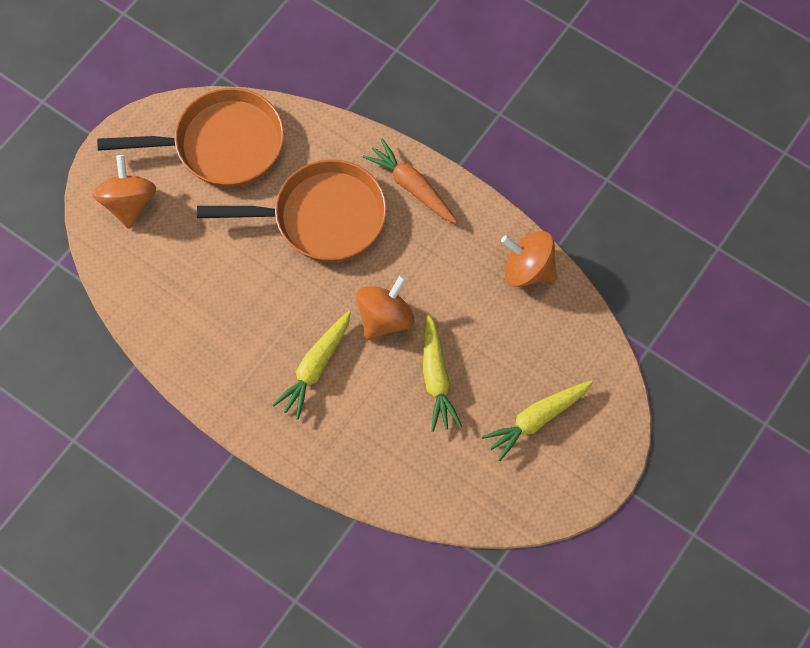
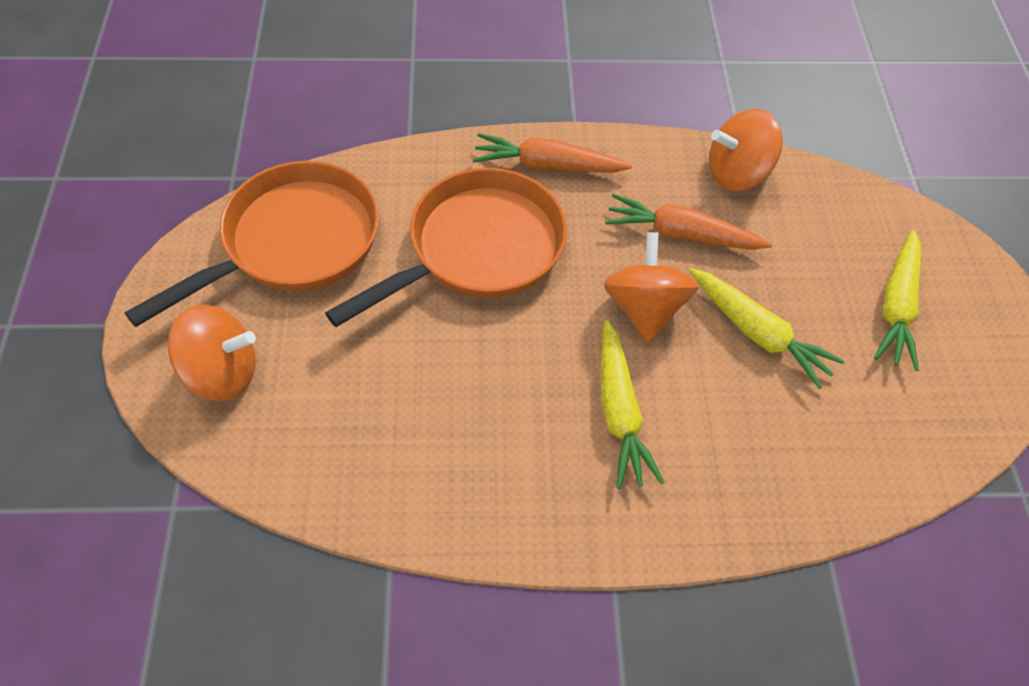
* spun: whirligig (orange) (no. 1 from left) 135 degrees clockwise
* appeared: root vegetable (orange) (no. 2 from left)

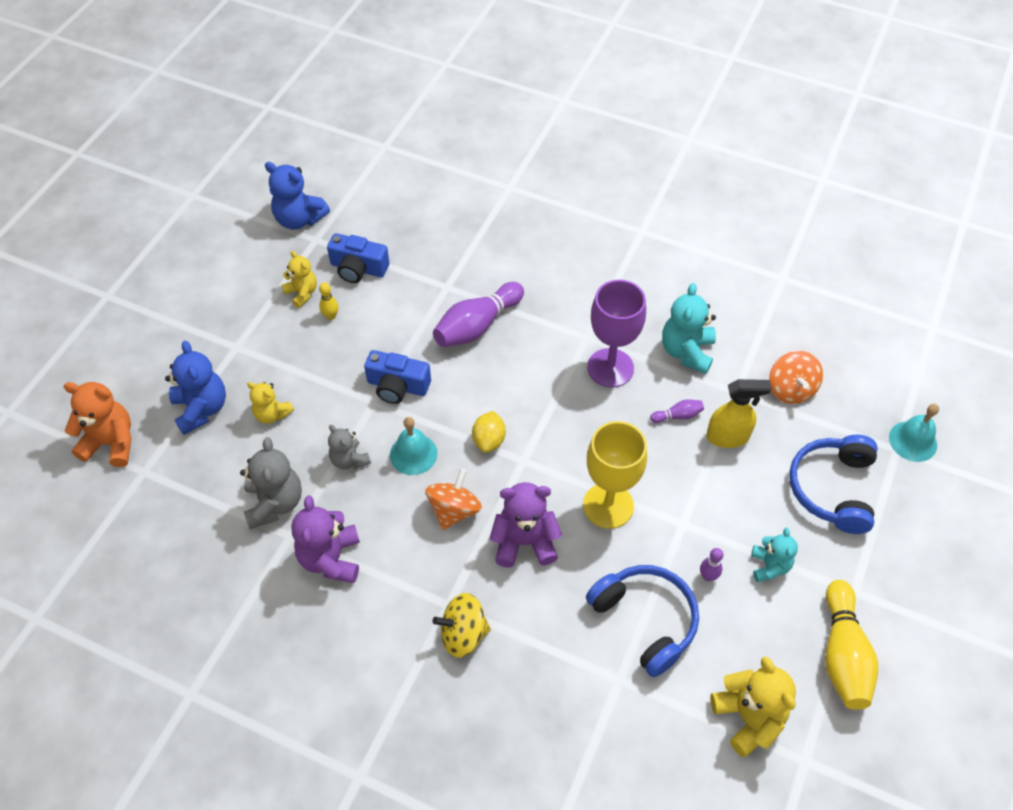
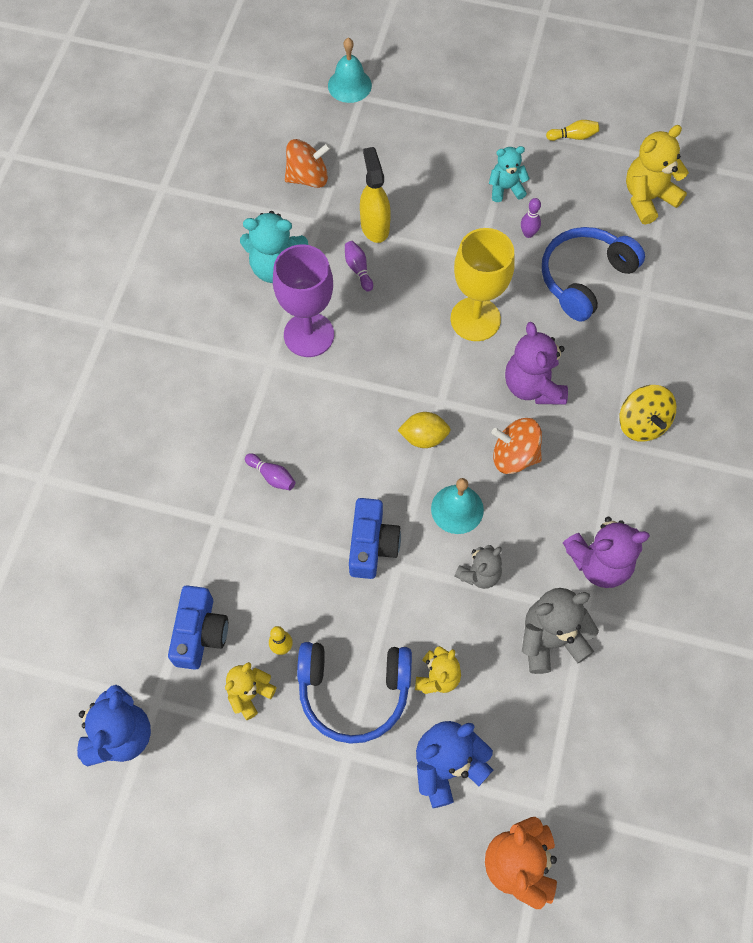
* size: tenpin (violet) (no. 1 from left) x0.46
* relocated: headset (cobalt) (no. 2 from left in the first image) to headset (cobalt) (no. 1 from left)
* size: tenpin (golden) (no. 2 from left) x0.46

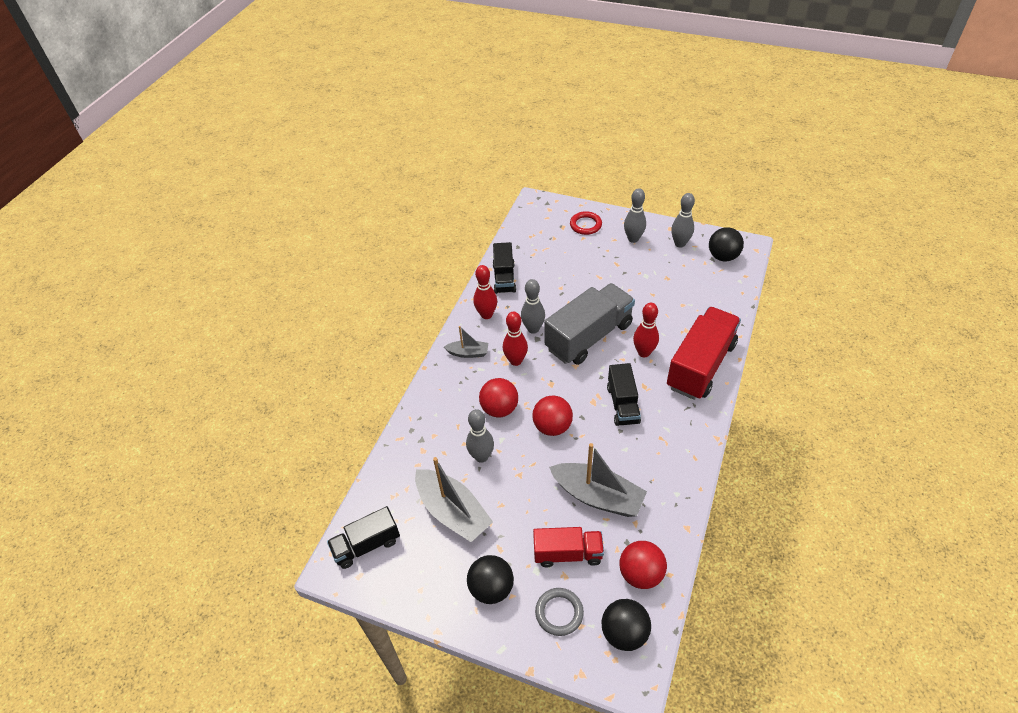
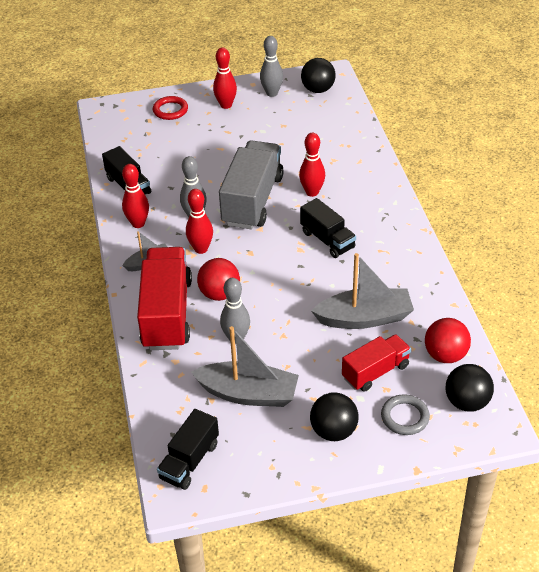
* colour: tenpin (ash-grey) (no. 3 from left) to tenpin (crimson) (no. 3 from left)
* relocated: truck (crimson) (no. 2 from left in the first image) to truck (crimson) (no. 1 from left)
* missing: ball (crimson) (no. 2 from left)

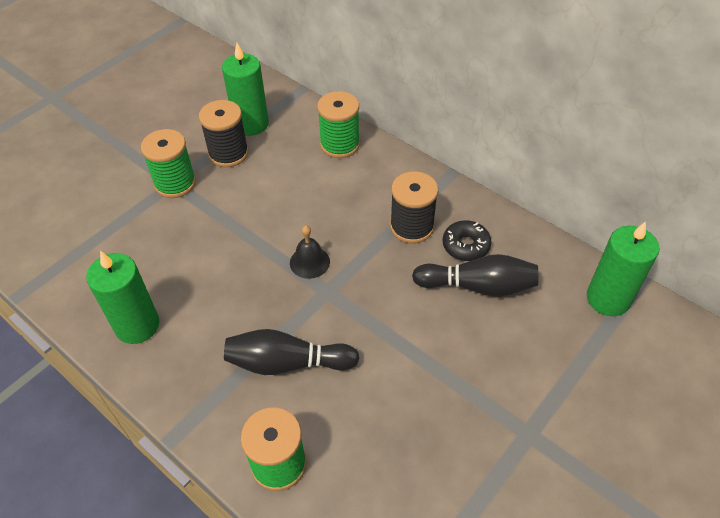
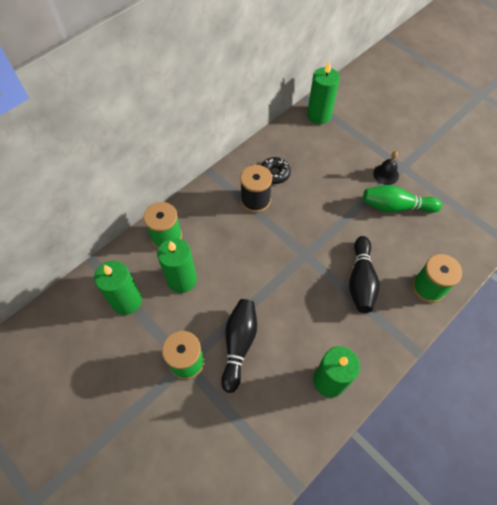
* missing: bobbin (ebony) (no. 1 from left)
* relocated: hand bell (ebony)
* relocated: tenpin (ebony) (no. 2 from left in the first image) to tenpin (ebony) (no. 1 from left)
* appeared: tenpin (emerald)
* appeared: wax candle (emerald) (no. 2 from left)

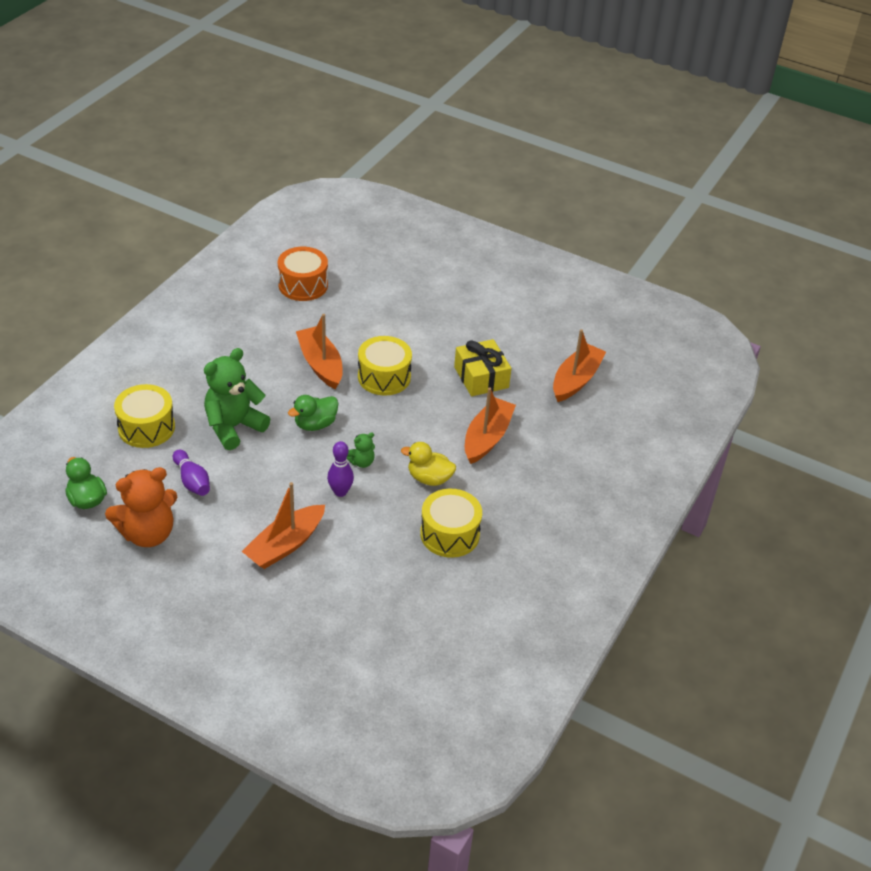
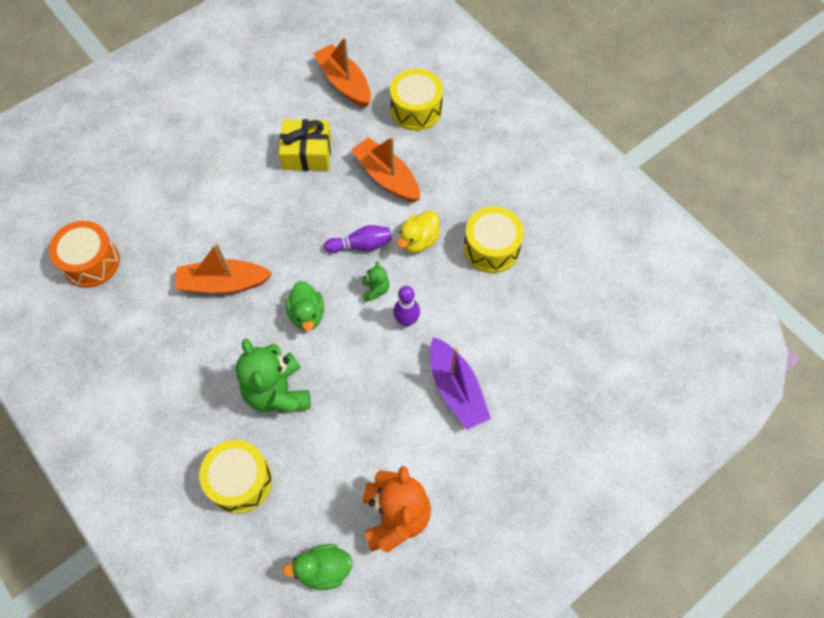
* relocated: drum (golden) (no. 2 from left)
* relocated: tenpin (violet) (no. 1 from left)
* colour: toy boat (orange) (no. 1 from left) to toy boat (violet)

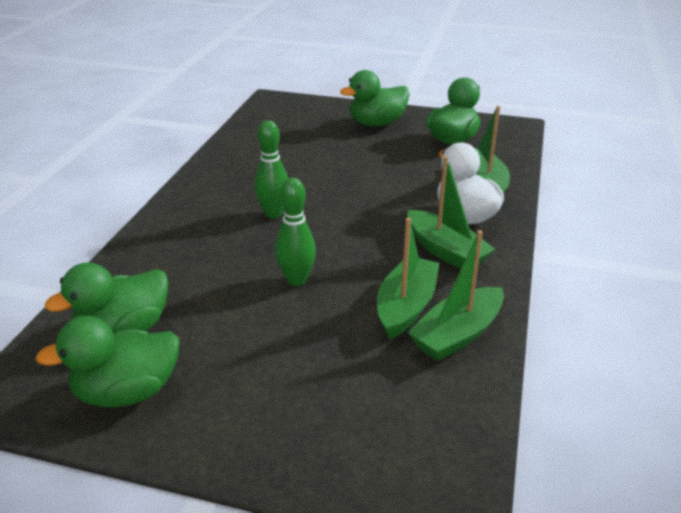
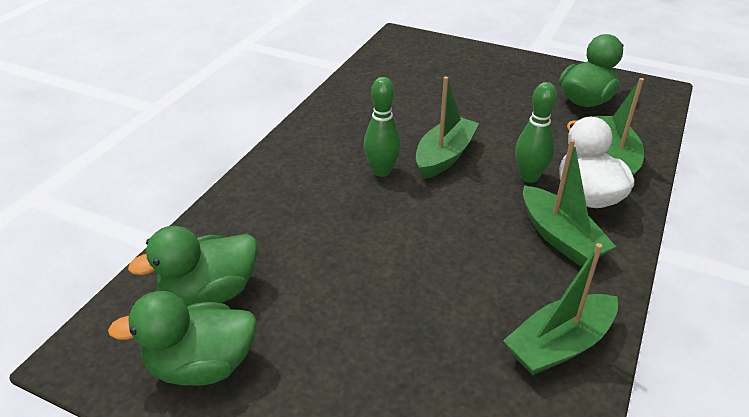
* missing: duck (emerald) (no. 3 from left)
* relocated: tenpin (emerald) (no. 2 from left)
* relocated: toy boat (emerald) (no. 1 from left)

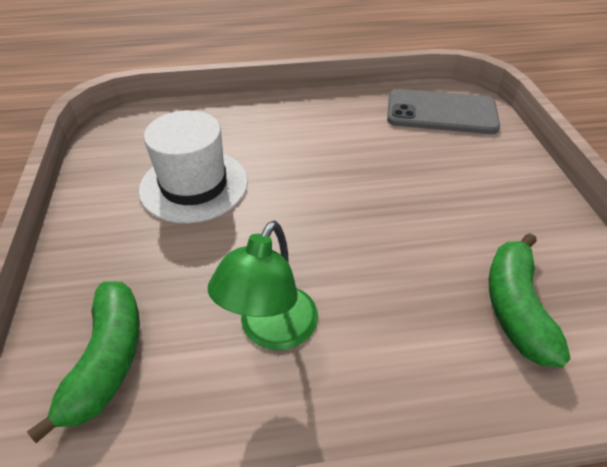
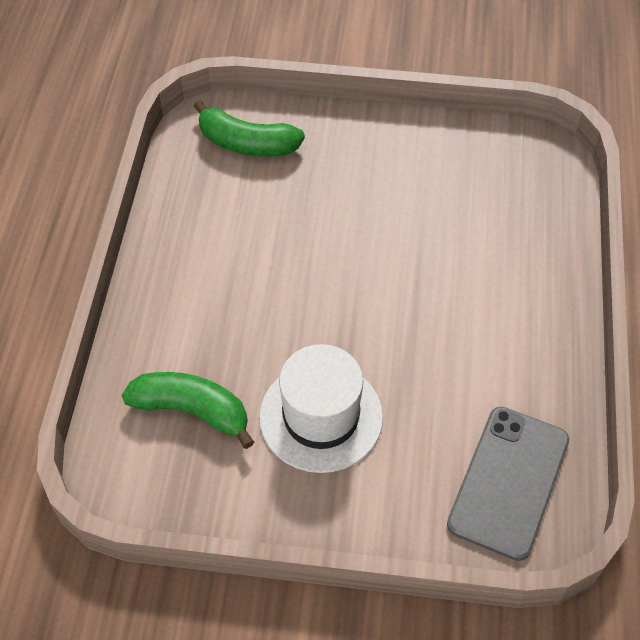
* relocated: tall hat (pure white)
* missing: desk lamp (emerald)

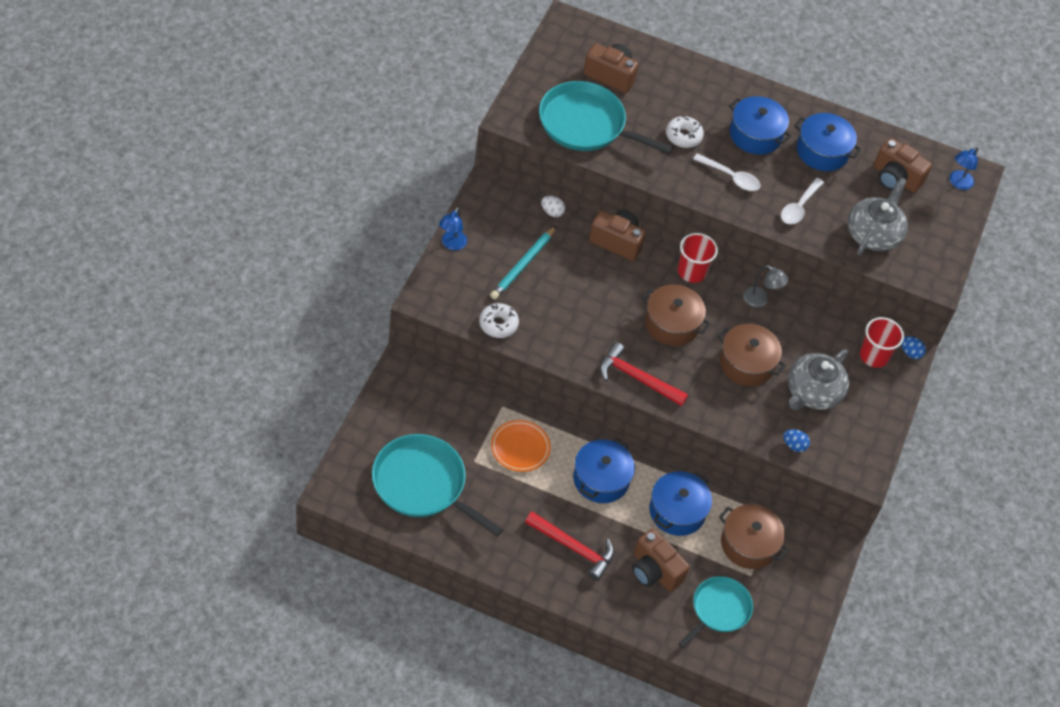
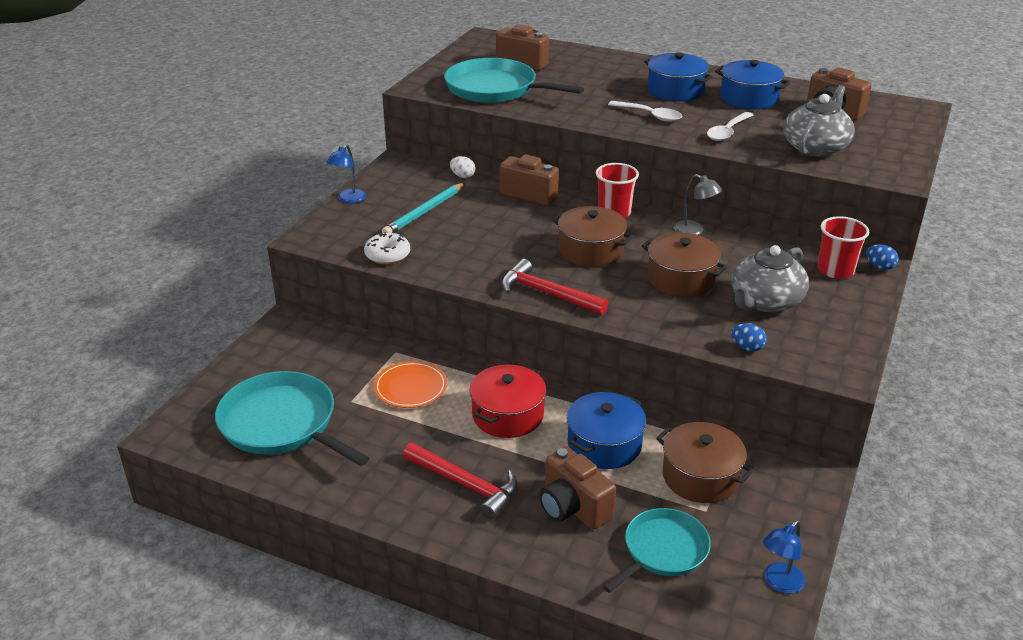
* missing: donut (pure white) (no. 2 from left)
* relocated: desk lamp (cobalt) (no. 2 from left)
* colour: cooking pot (cobalt) (no. 1 from left) to cooking pot (crimson)

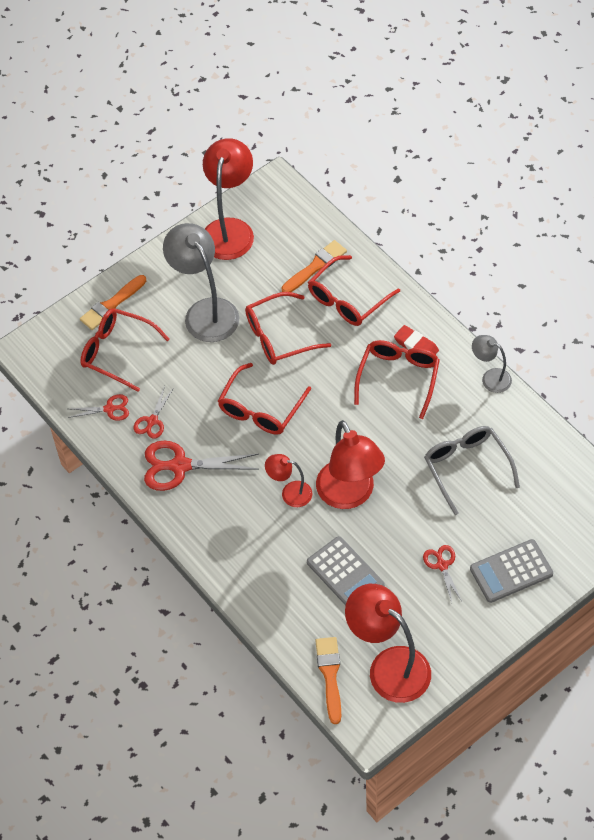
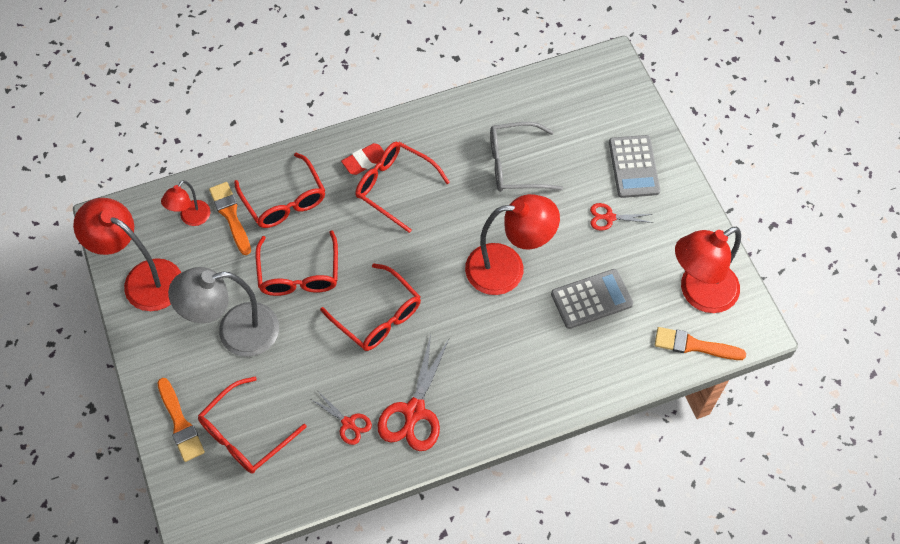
* missing: desk lamp (ash-grey) (no. 2 from left)
* missing: scissors (crimson) (no. 1 from left)
* relocated: desk lamp (crimson) (no. 2 from left)

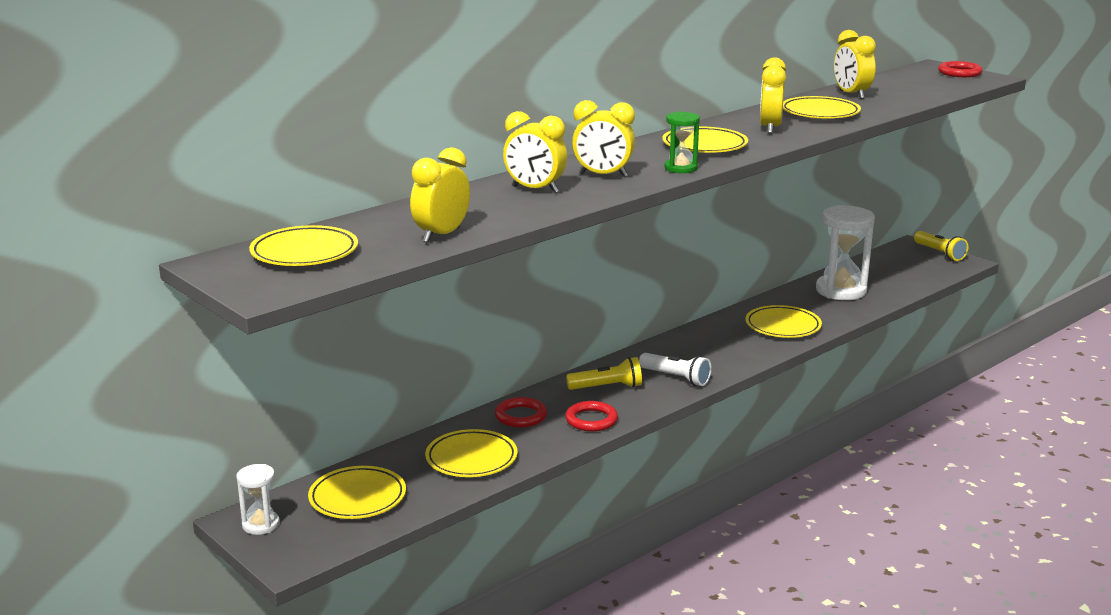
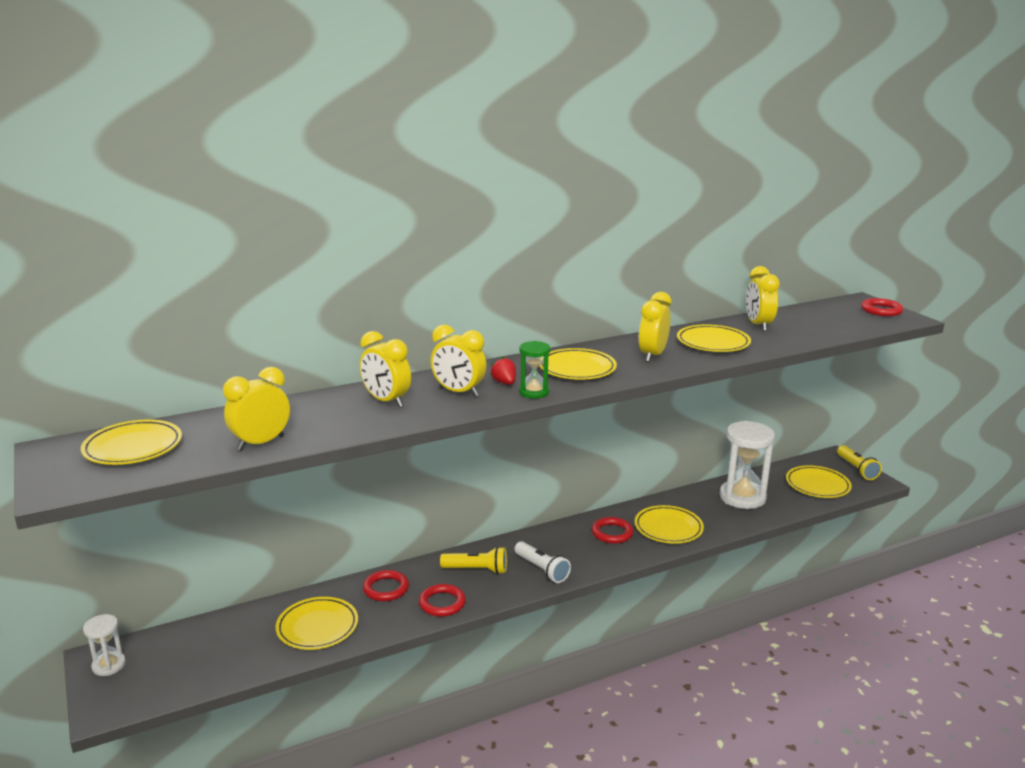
* relocated: dinner plate (golden) (no. 2 from left in the first image) to dinner plate (golden) (no. 6 from left)
* appeared: strawberry (crimson)
* appeared: ring (crimson) (no. 3 from left)

